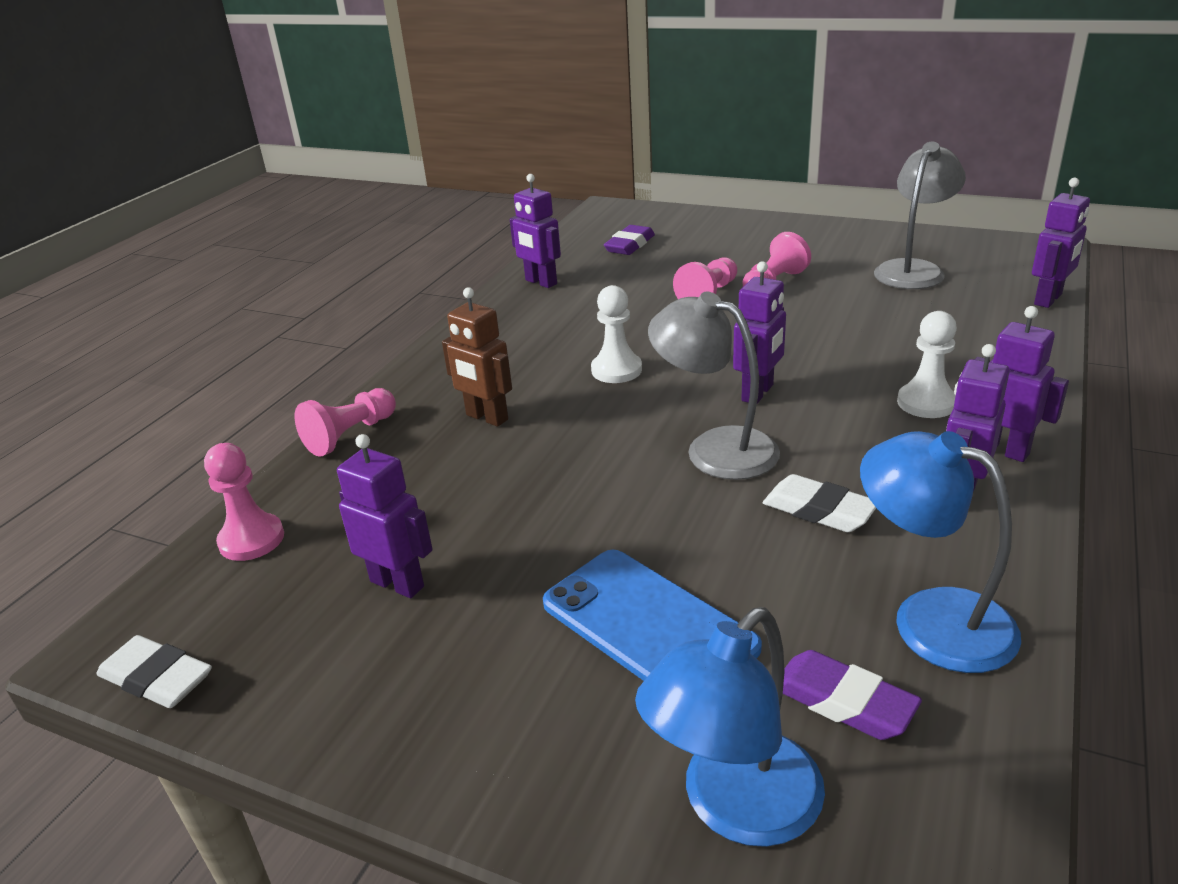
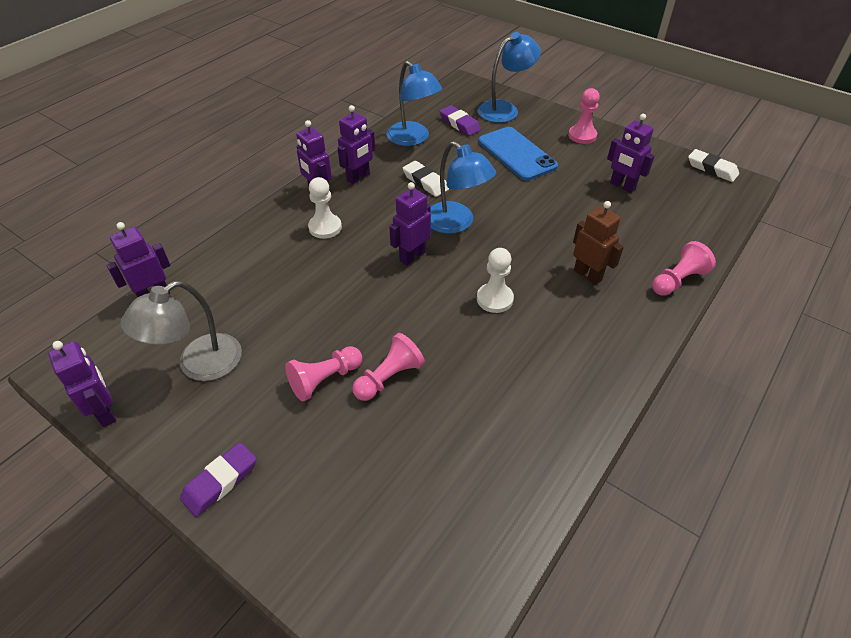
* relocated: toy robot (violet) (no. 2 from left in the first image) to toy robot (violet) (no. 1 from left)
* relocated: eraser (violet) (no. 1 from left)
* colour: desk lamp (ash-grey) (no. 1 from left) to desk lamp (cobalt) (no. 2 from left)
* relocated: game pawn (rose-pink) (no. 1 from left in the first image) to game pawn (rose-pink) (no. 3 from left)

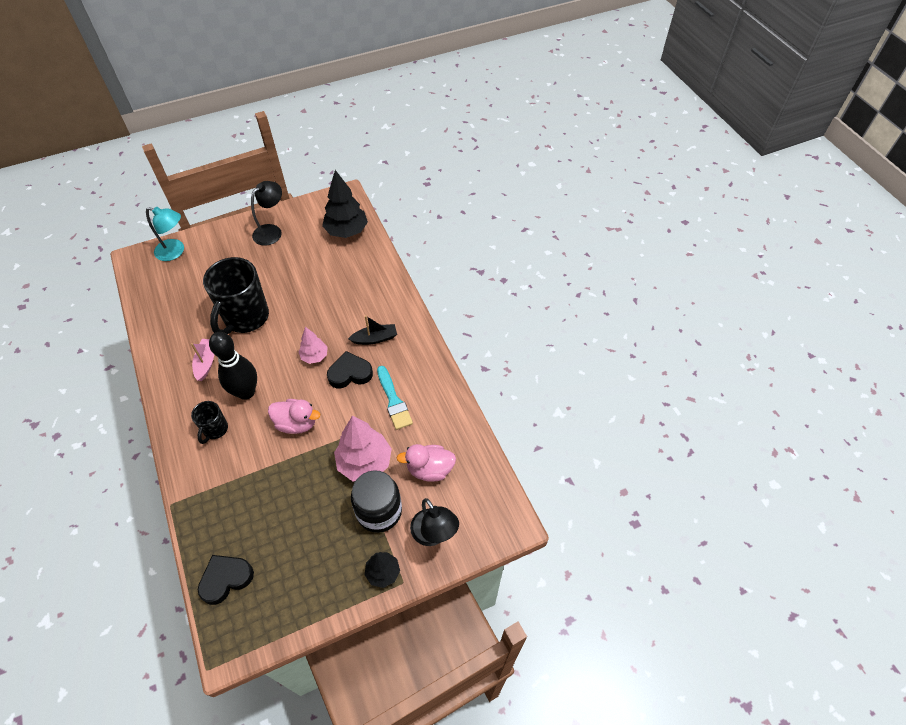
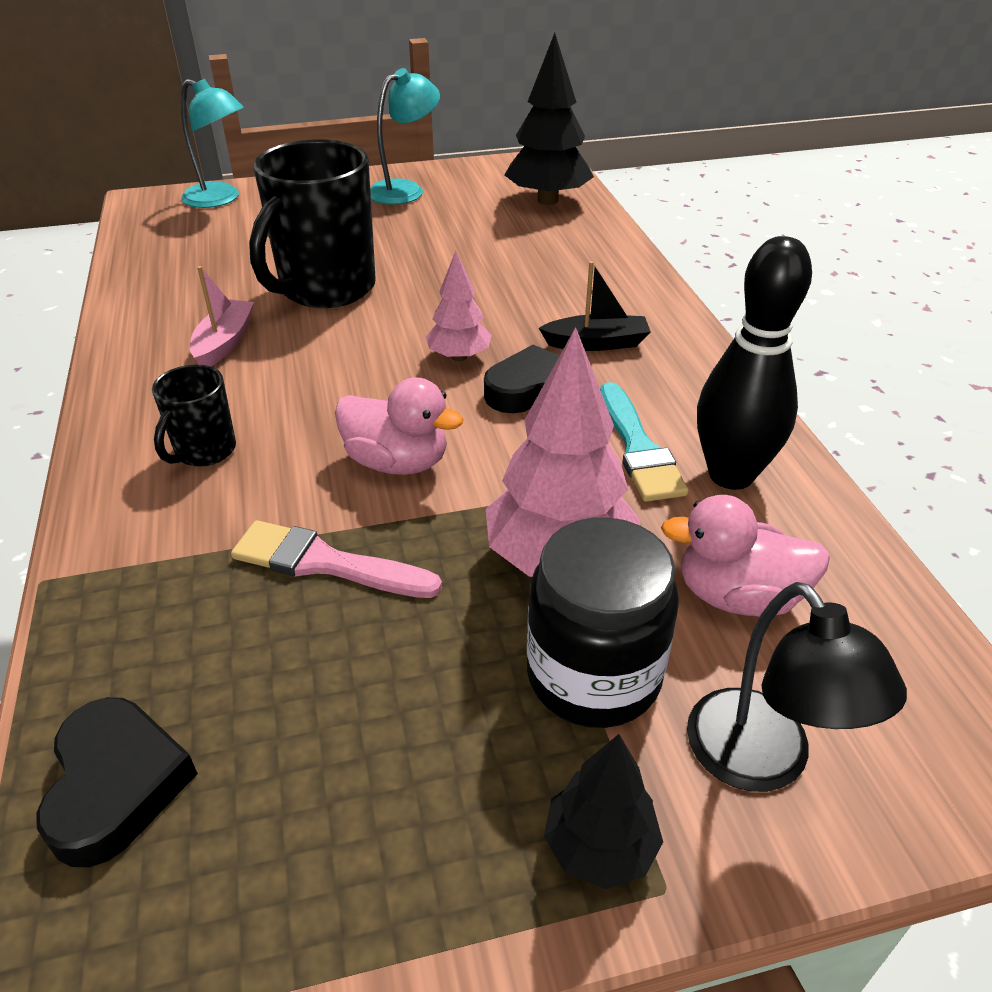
* colour: desk lamp (ebony) (no. 1 from left) to desk lamp (teal) (no. 2 from left)
* relocated: tenpin (ebony)
* spun: heart (ebony) (no. 1 from left) 105 degrees clockwise
* appeared: paint brush (rose-pink)

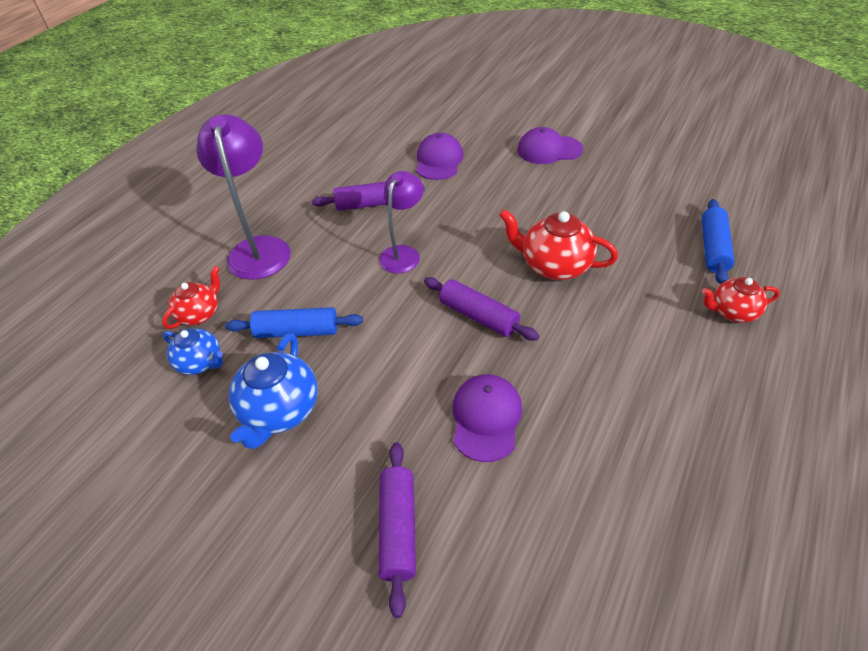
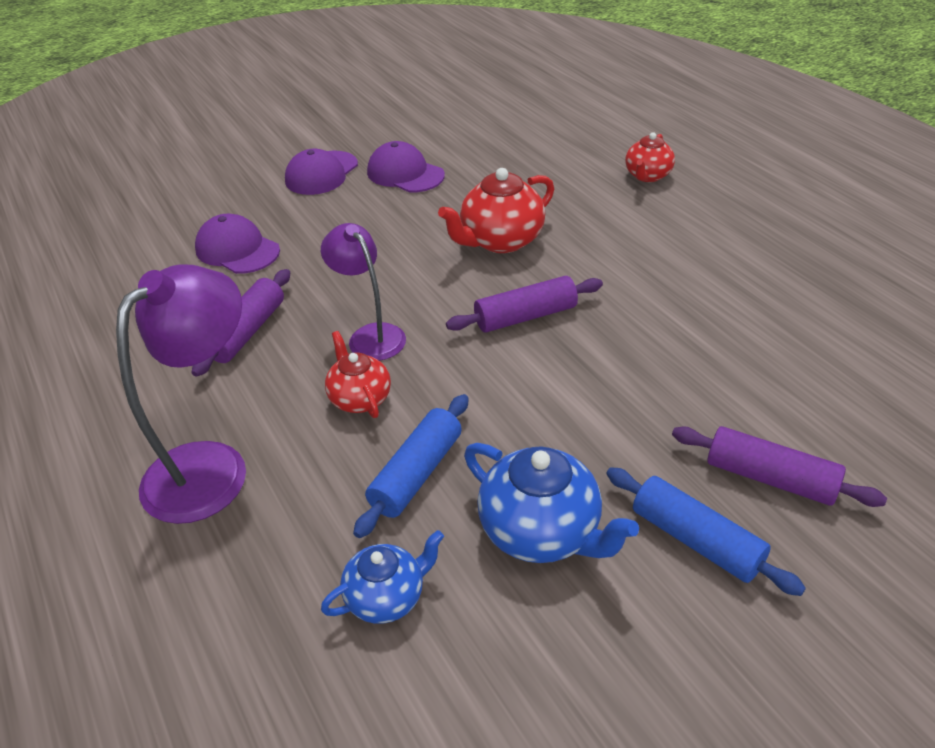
* spun: desk lamp (violet) (no. 1 from left) 105 degrees clockwise
* relocated: dough roller (cobalt) (no. 2 from left)
* relocated: teapot (crimson) (no. 1 from left)
* relocated: baseball cap (violet) (no. 2 from left in the first image) to baseball cap (violet) (no. 3 from left)

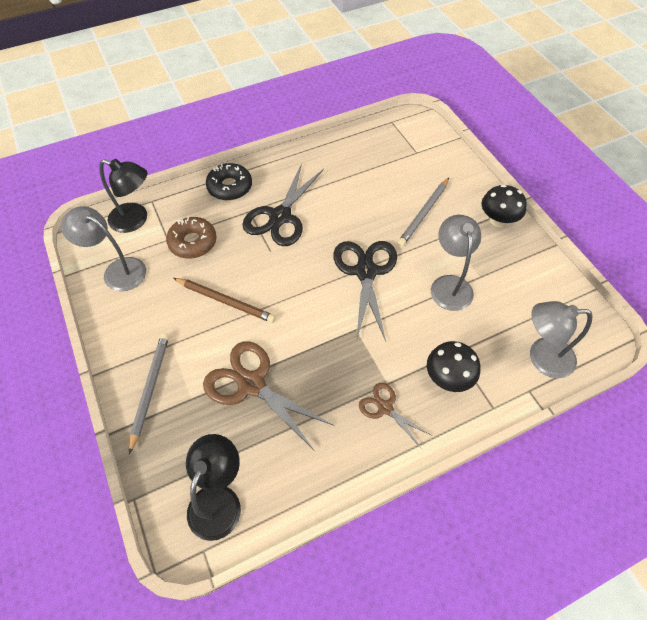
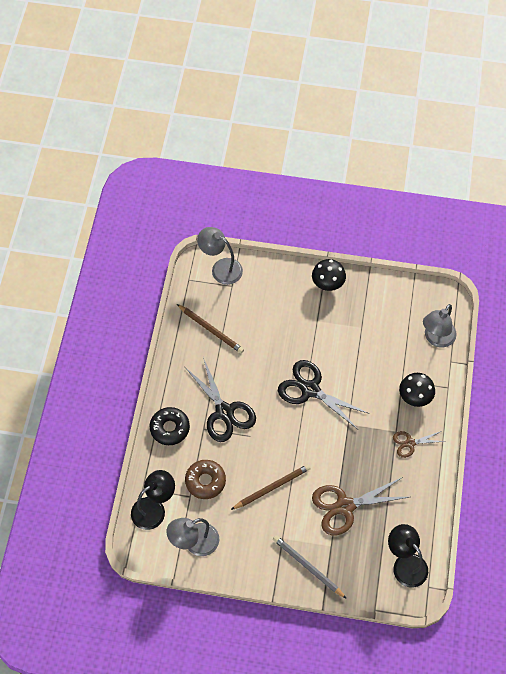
* missing: pencil (ash-grey) (no. 2 from left)
* relocated: desk lamp (ash-grey) (no. 2 from left)
* appeared: pencil (russet) (no. 1 from left)

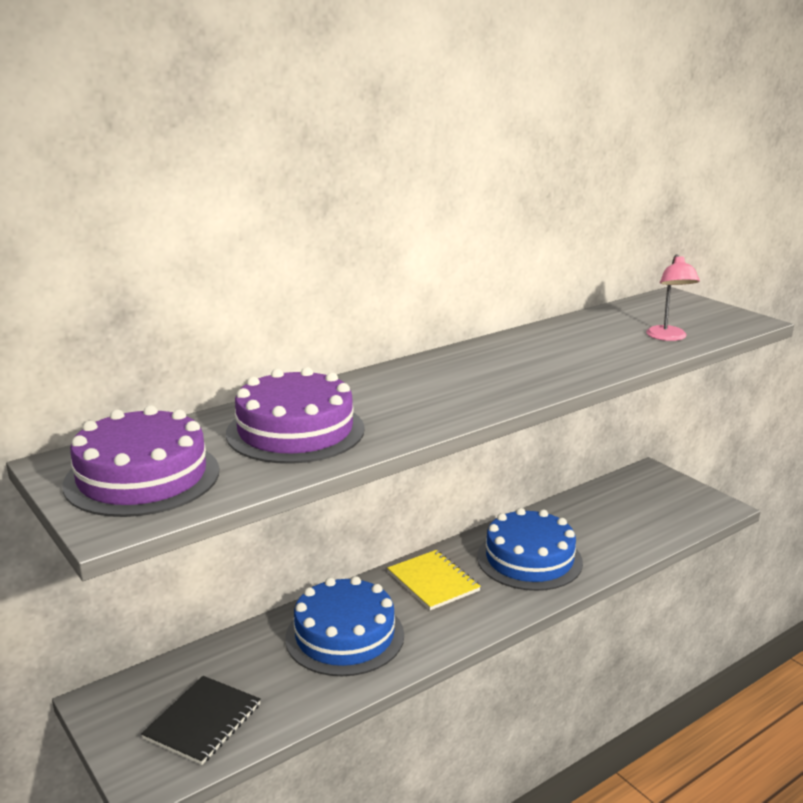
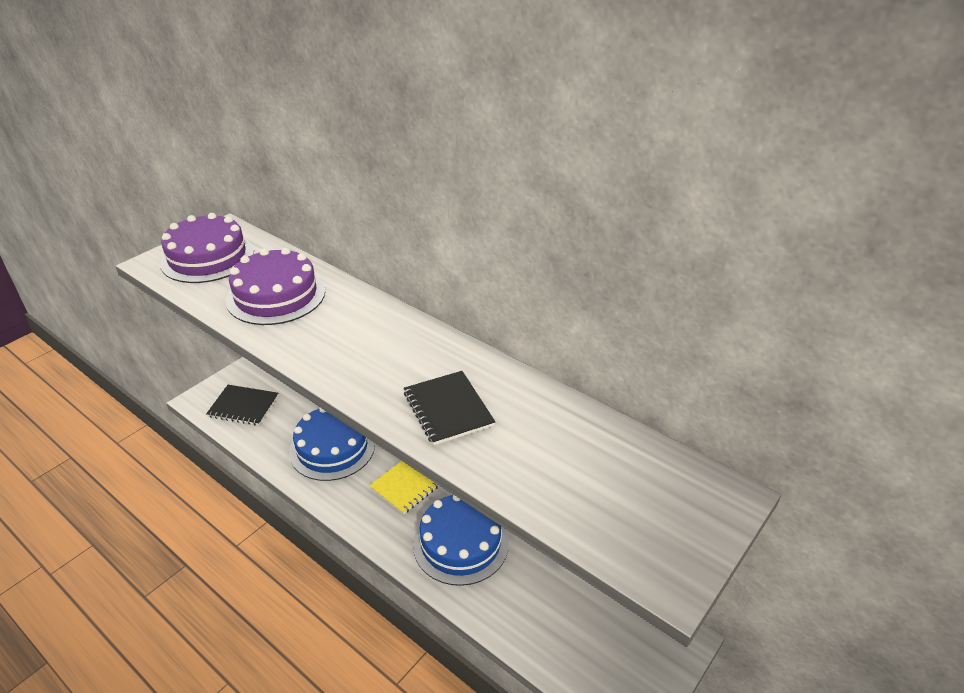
* missing: desk lamp (rose-pink)
* appeared: exercise book (ebony) (no. 2 from left)

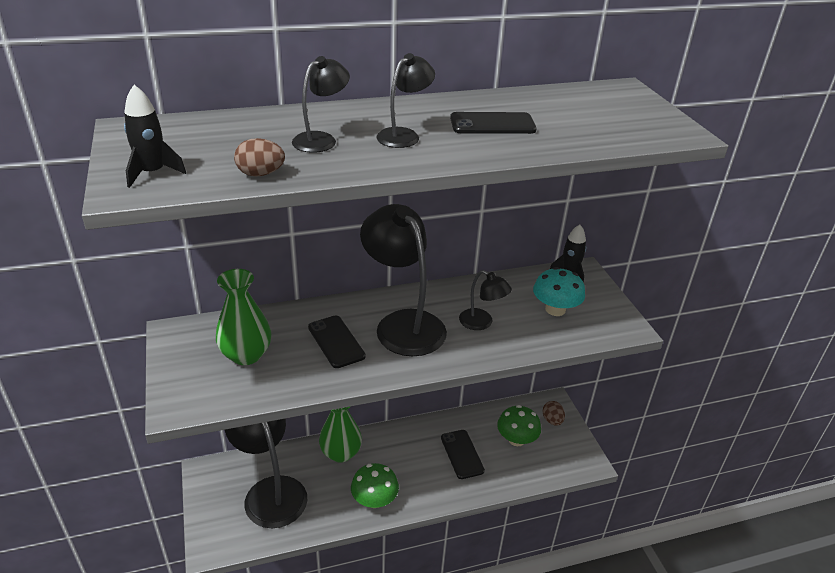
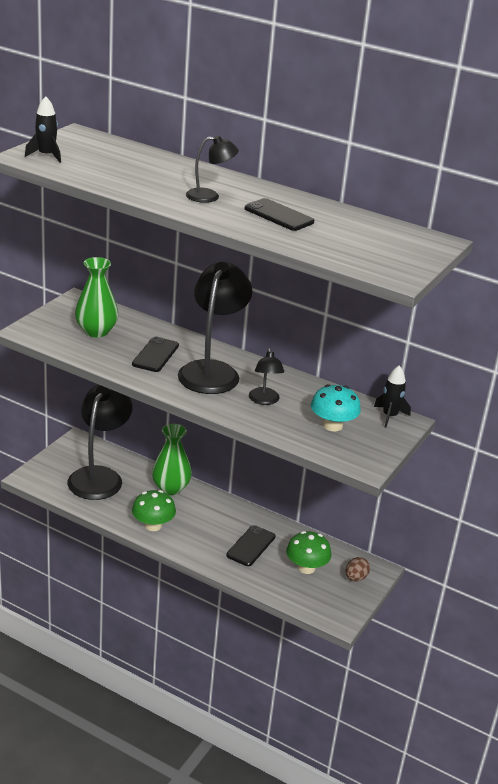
* missing: desk lamp (ebony) (no. 2 from left)
* missing: egg (russet) (no. 1 from left)

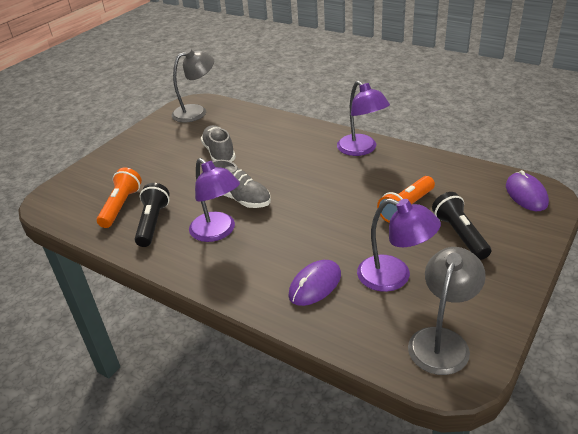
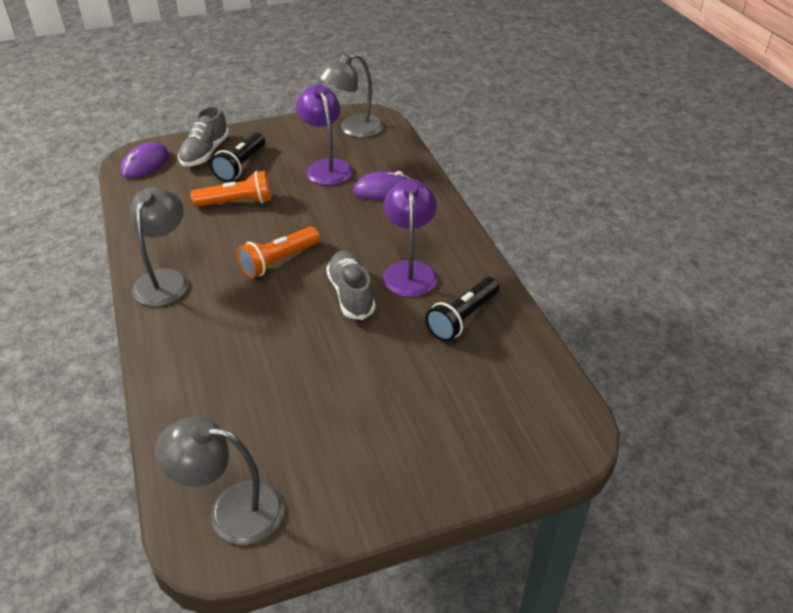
* colour: desk lamp (violet) (no. 2 from left) to desk lamp (ash-grey) (no. 1 from left)
* relocated: lace-up shoe (ash-grey) (no. 1 from left)
* relocated: pocket torch (orange) (no. 1 from left in the first image) to pocket torch (orange) (no. 2 from left)

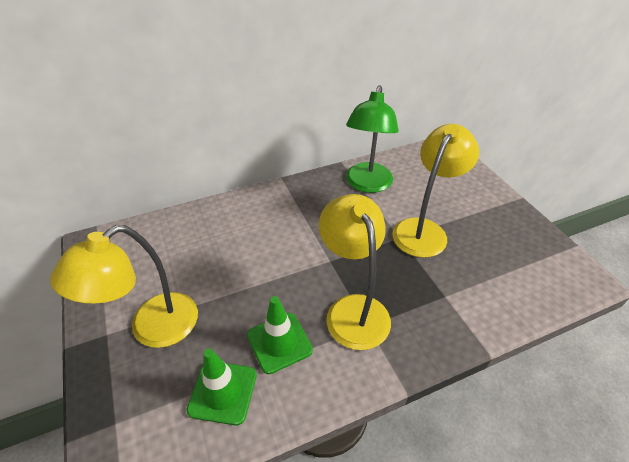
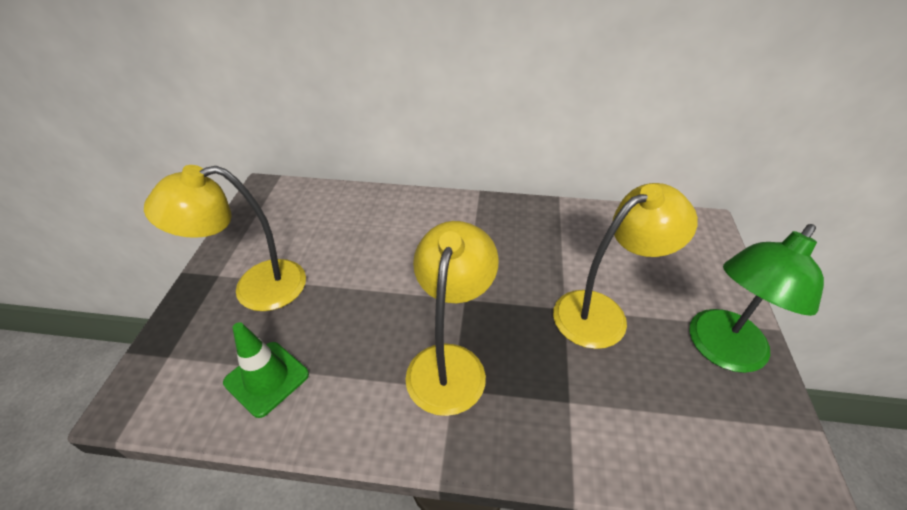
* relocated: desk lamp (emerald)
* missing: safety cone (emerald) (no. 2 from left)

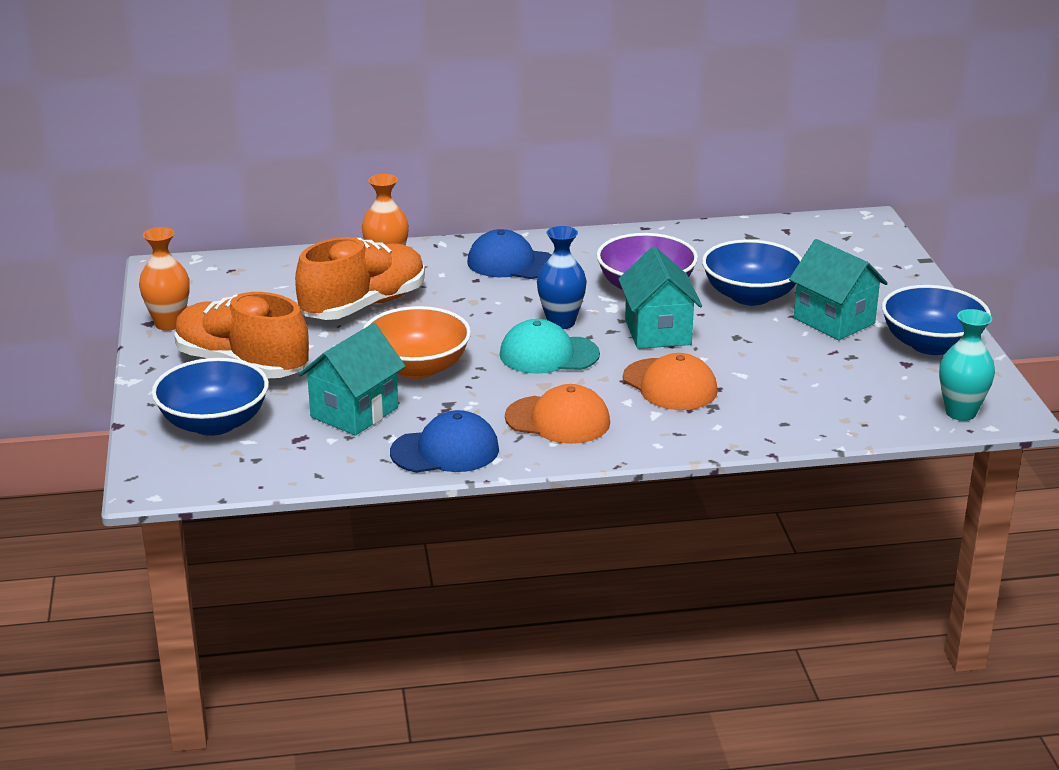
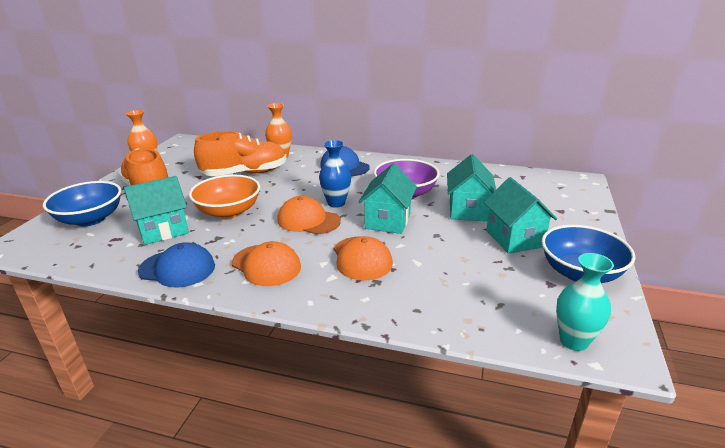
* exchanged: deep dish (cobalt) (no. 2 from left) to house (teal) (no. 3 from left)
* colour: baseball cap (teal) to baseball cap (orange) (no. 2 from left)

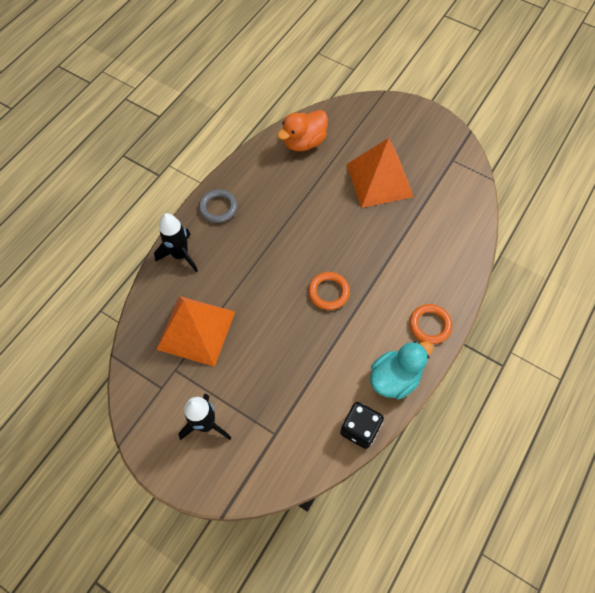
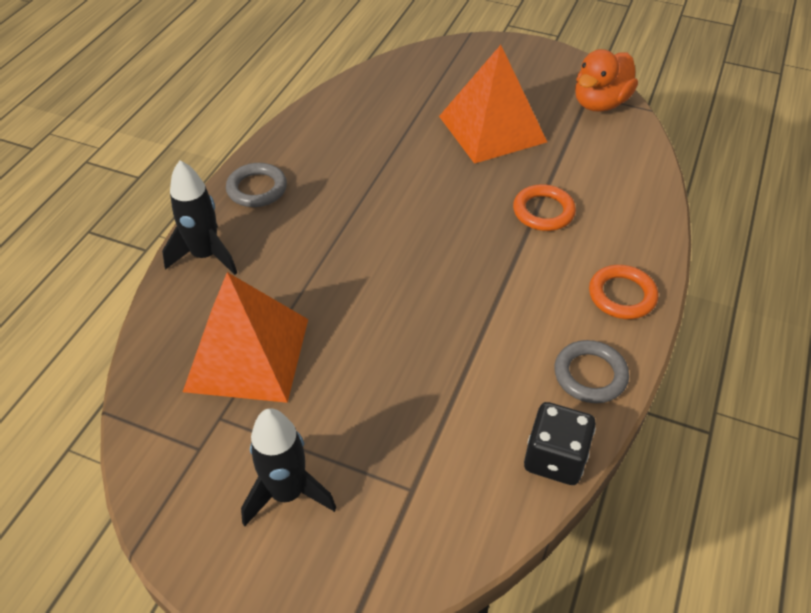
* relocated: duck (orange)
* relocated: ring (orange) (no. 1 from left)
* exchanged: duck (teal) to ring (ash-grey) (no. 2 from left)

